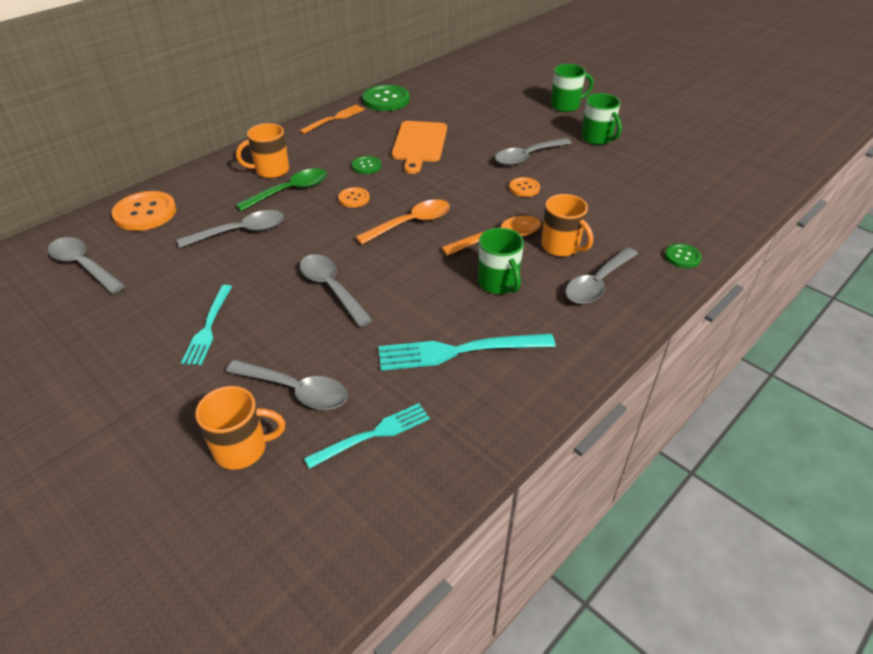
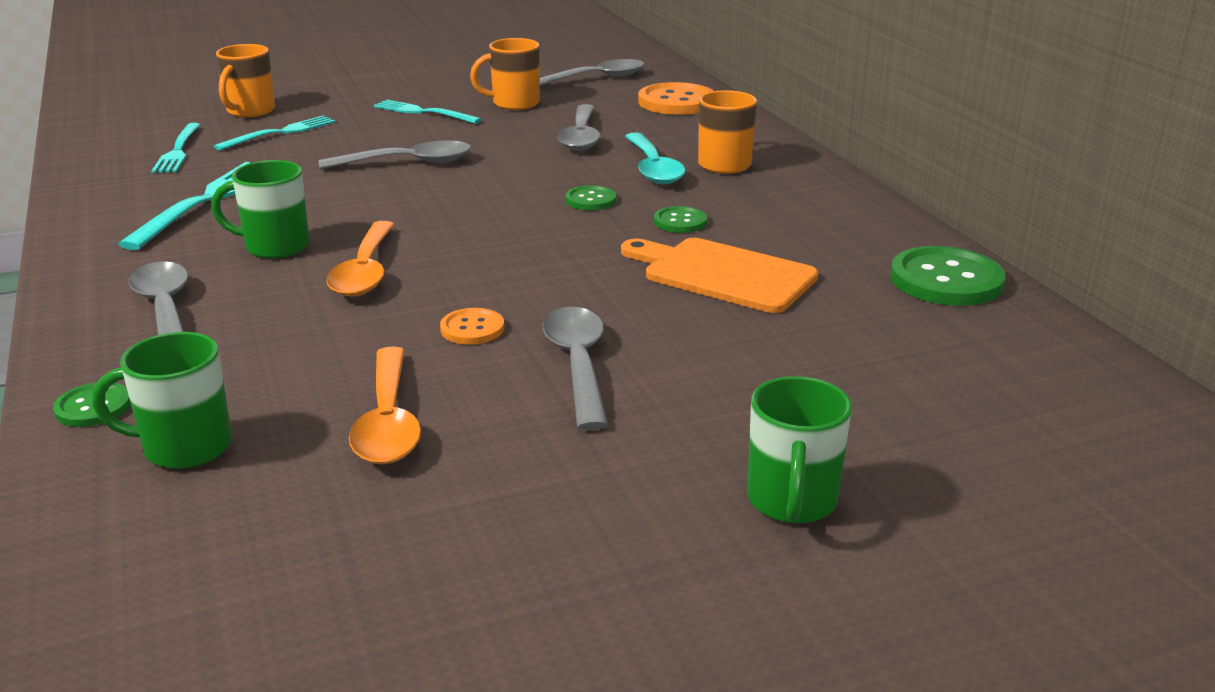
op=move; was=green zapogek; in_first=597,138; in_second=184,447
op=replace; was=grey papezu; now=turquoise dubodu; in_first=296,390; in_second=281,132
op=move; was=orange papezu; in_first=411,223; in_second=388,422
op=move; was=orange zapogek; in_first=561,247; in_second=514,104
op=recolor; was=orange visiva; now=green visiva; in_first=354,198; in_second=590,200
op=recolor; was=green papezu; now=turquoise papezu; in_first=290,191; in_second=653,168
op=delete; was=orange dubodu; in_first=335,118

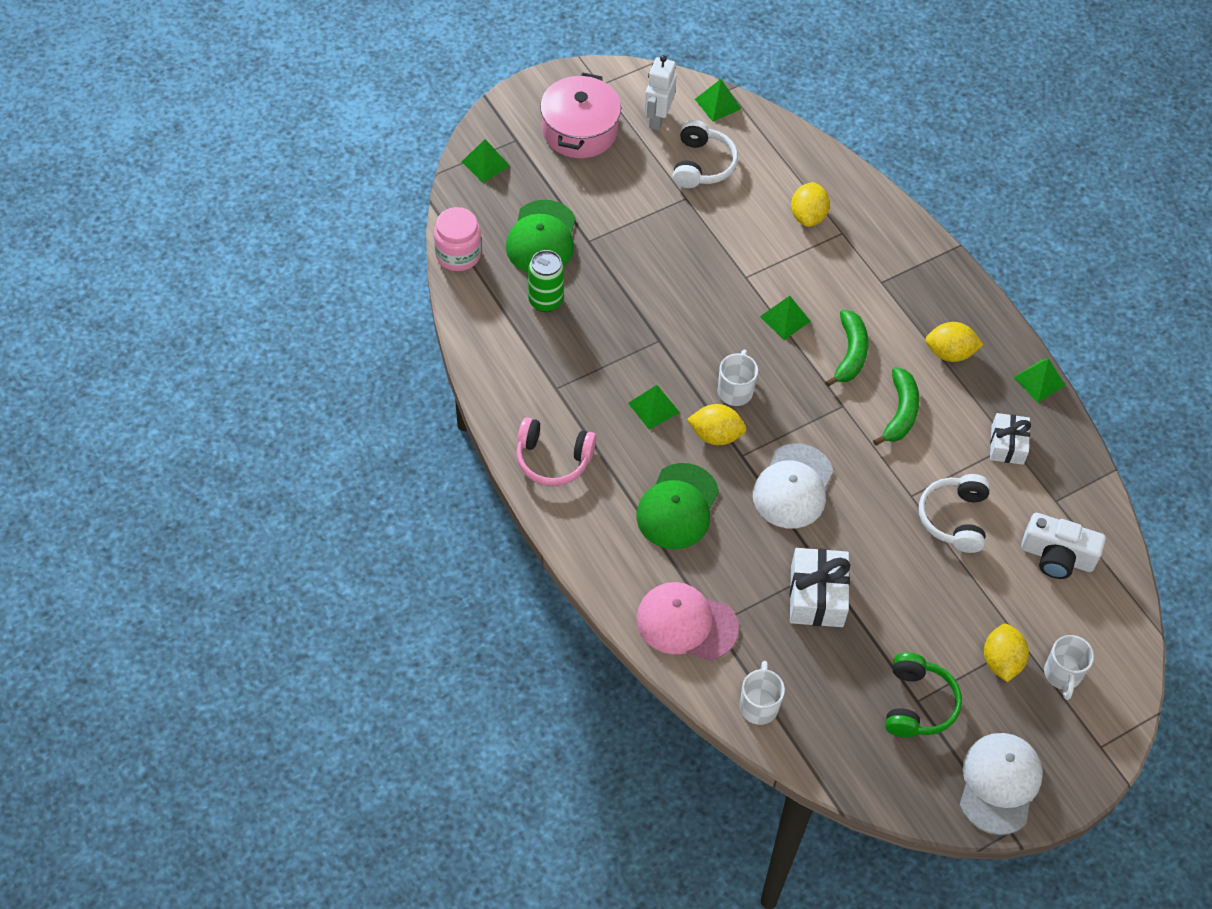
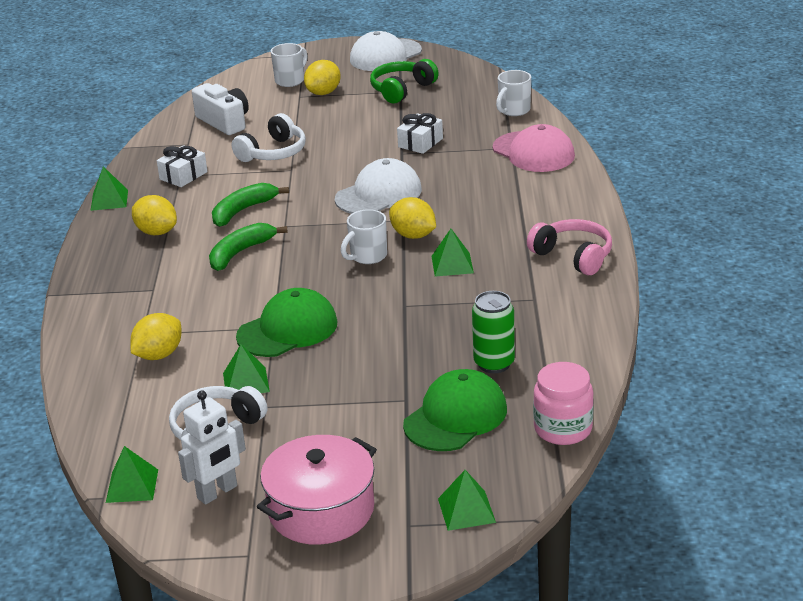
op=move; was=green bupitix; in_first=785,319; in_second=246,382
op=move; was=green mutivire; in_first=677,507; in_second=287,329
op=resize; was=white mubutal; in_first=817,596; in_second=420,143; ratio=0.66

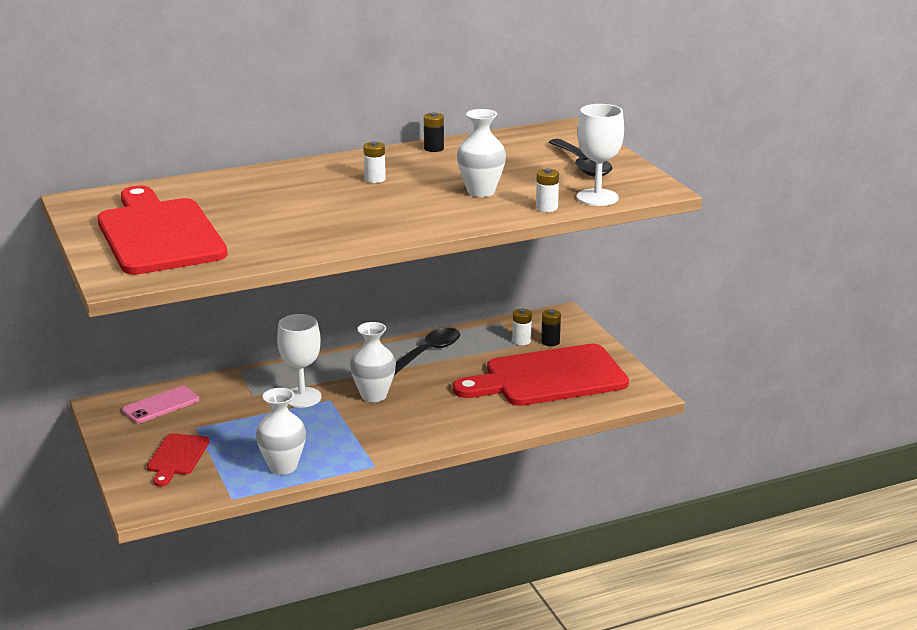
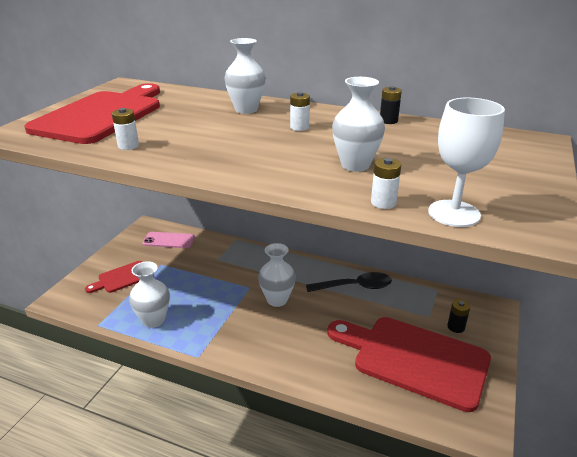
op=move; was=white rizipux; in_first=521,341; in_second=128,146
op=insert; now=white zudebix; in_second=246,110
op=delete; was=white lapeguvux; in_first=302,397
op=delete; was=black papezu; in_first=582,165

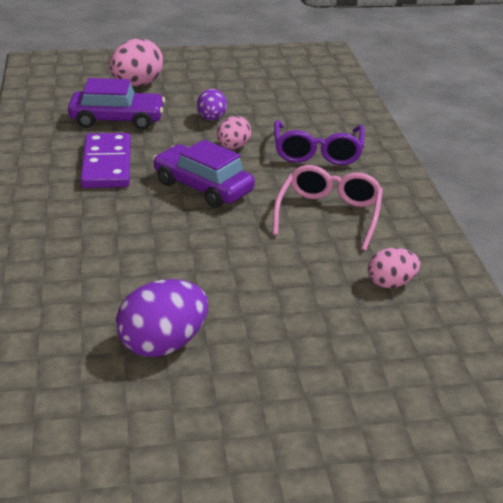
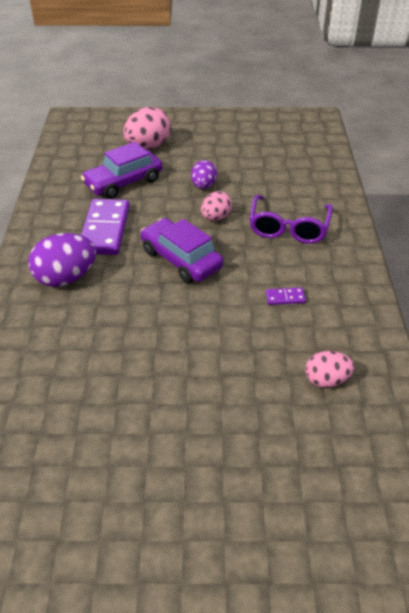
op=move; was=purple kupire; in_first=163,344; in_second=66,278
op=rotate; was=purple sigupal; in_first=117,119; in_second=124,182; clockwise=135
op=replace; was=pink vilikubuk; now=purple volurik; in_first=329,215; in_second=285,298

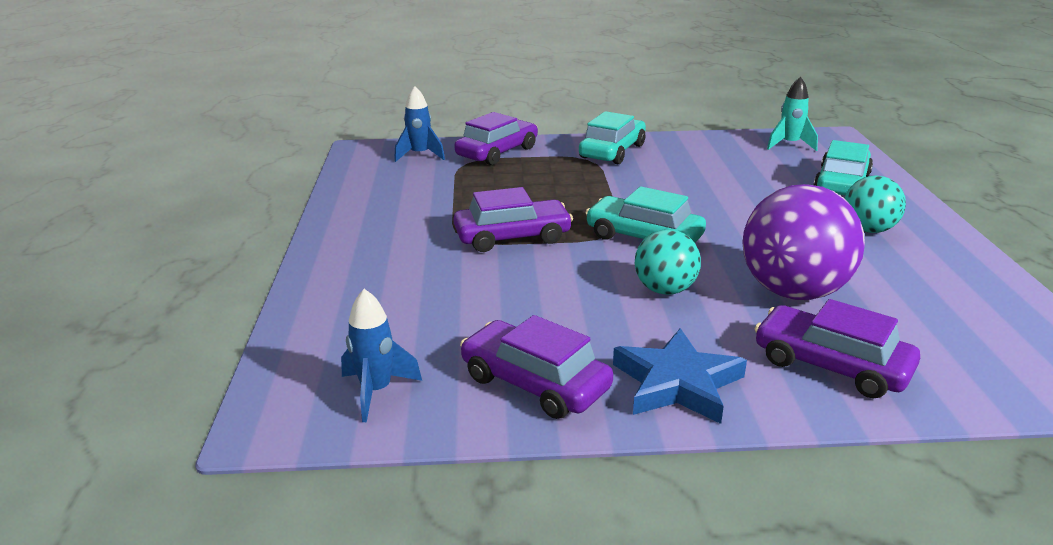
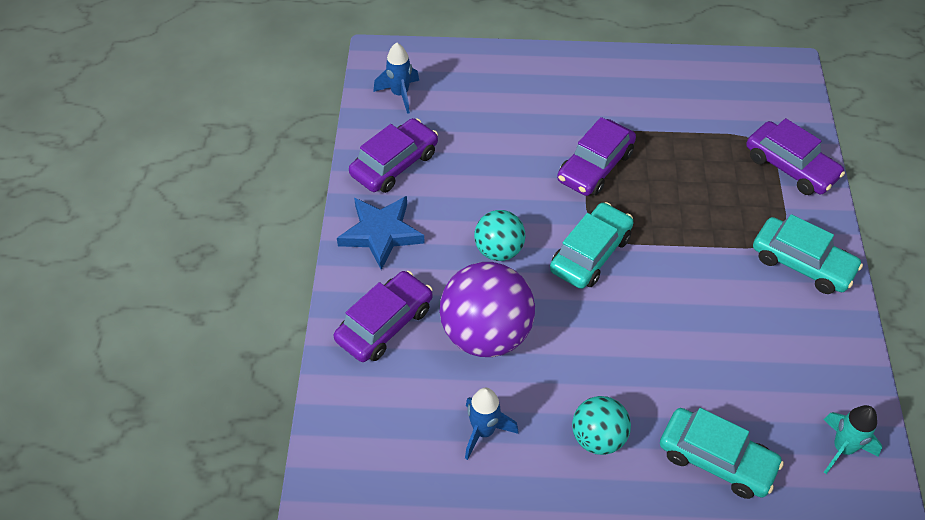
op=move; was=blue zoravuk; in_first=420,155; in_second=483,431
op=rotate; was=purple sigupal; in_first=512,237; in_second=595,166; clockwise=45

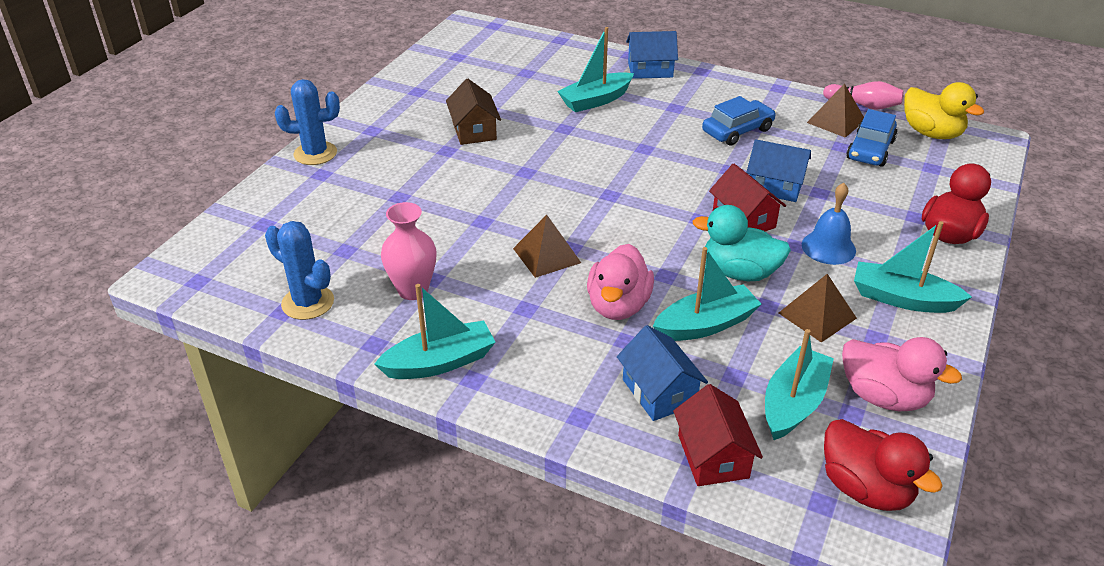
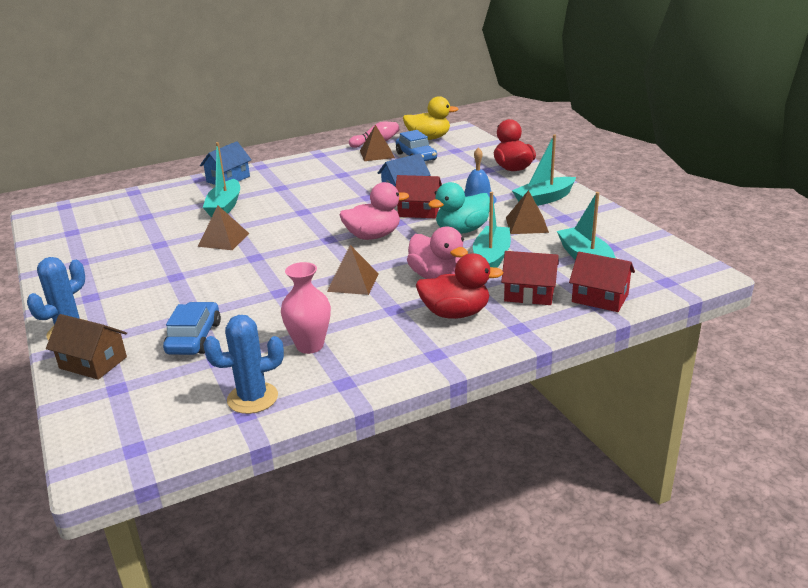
op=move; was=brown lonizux; in_first=474,130; in_second=93,363
op=move; was=blue sigupal; in_first=737,131; in_second=194,338
op=insert; now=brown bupitix; in_second=223,239
op=move; was=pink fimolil; in_first=884,396; in_second=373,236
op=move; was=red fimolil; in_first=866,488; in_second=455,313
op=recolor; was=blue lonizux; now=red lonizux; in_first=659,392; in_second=529,294
op=delete; was=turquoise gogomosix; in_first=440,362

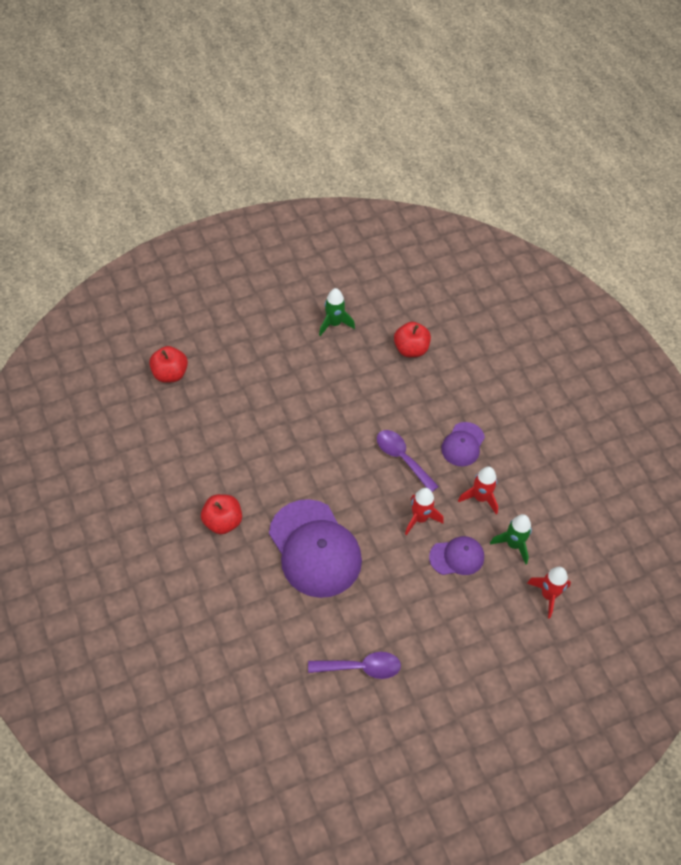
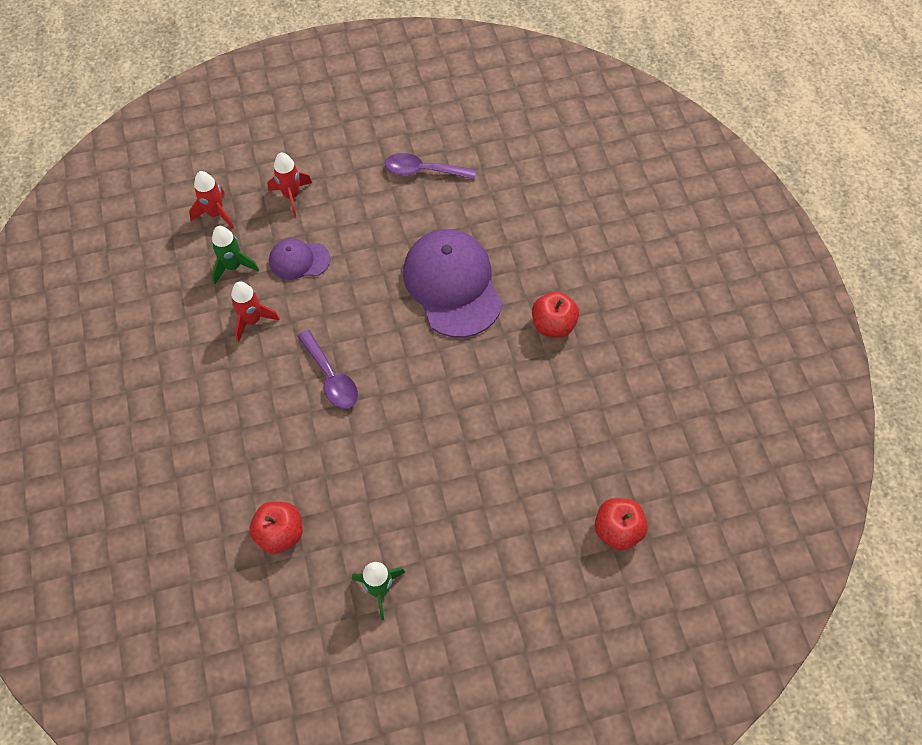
op=move; was=red zoravuk; in_first=420,518; in_second=291,196
op=delete; was=purple mutivire; in_first=463,444

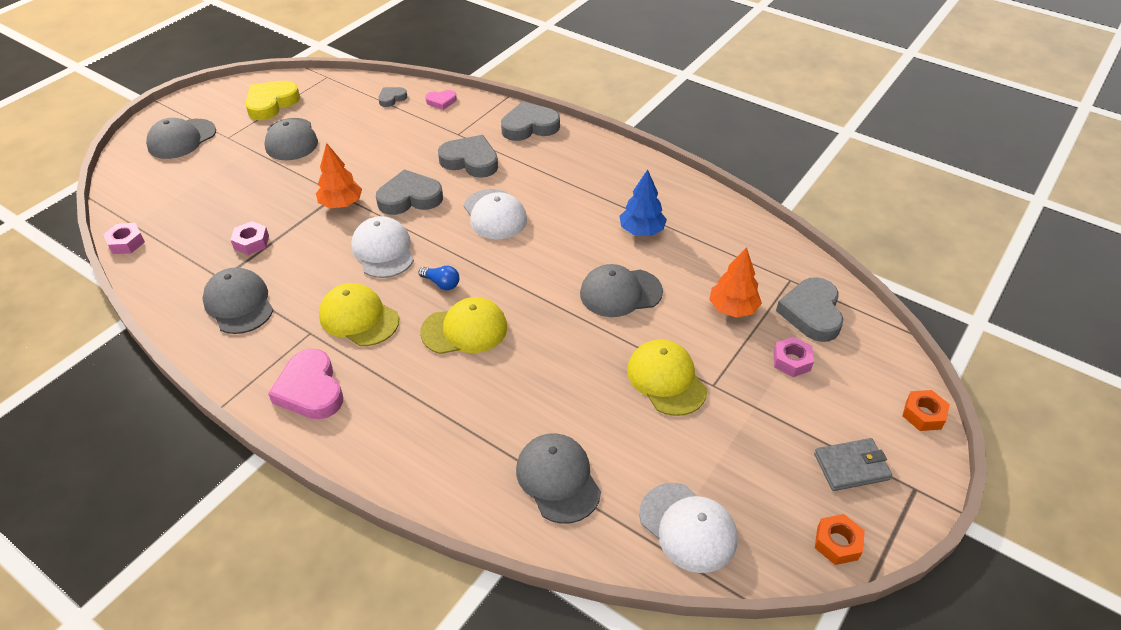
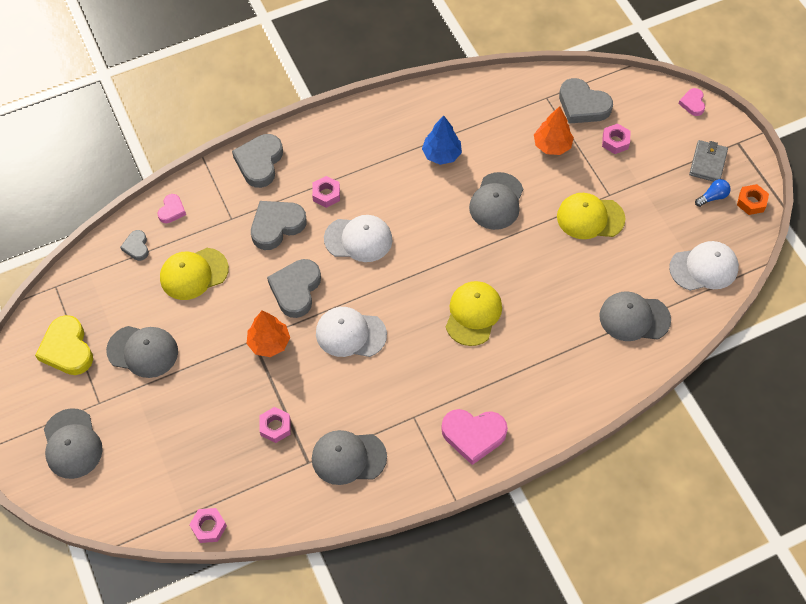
op=move; was=yellow mutivire; in_first=359,318; in_second=194,274
op=insert; now=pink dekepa; in_second=326,194
op=replace; was=orange dekepa; now=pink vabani; in_first=923,414; in_second=692,103
op=move; was=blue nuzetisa; in_first=441,283; in_second=712,197

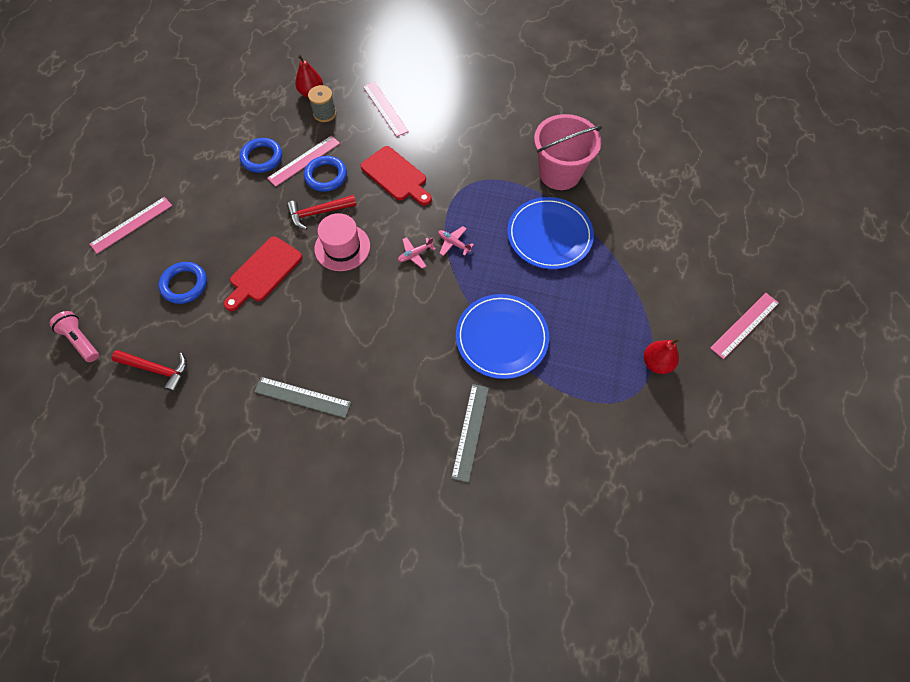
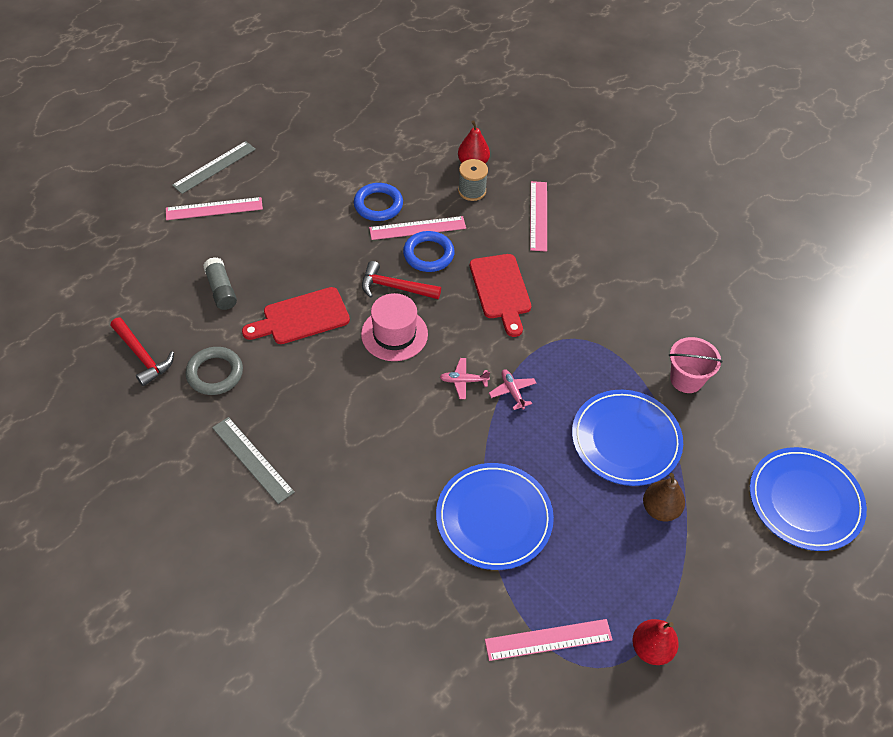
op=move; was=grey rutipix; in_first=470,431; in_second=214,167
op=insert; now=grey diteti; in_second=215,373
op=replace; was=blue diteti; now=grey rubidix; in_first=184,284; in_second=221,290
op=move; was=pink rutipix; in_first=744,325; in_second=548,640
op=insert; now=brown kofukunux; in_second=660,509
op=resize; was=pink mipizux; in_first=559,173; in_second=686,379; ratio=0.61
op=insert; now=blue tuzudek; in_second=805,501
op=delete; was=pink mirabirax; in_first=81,340

